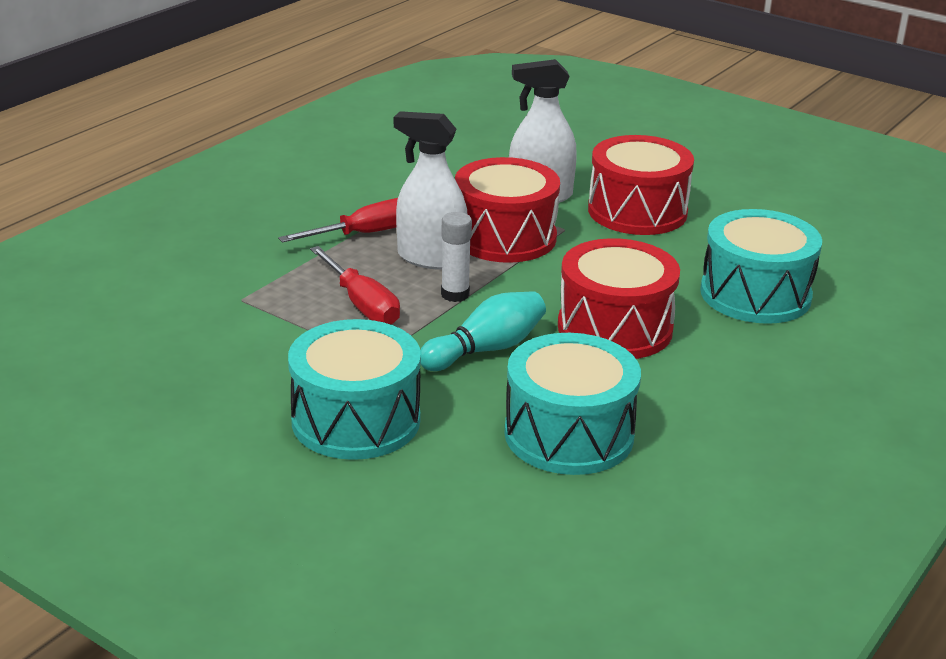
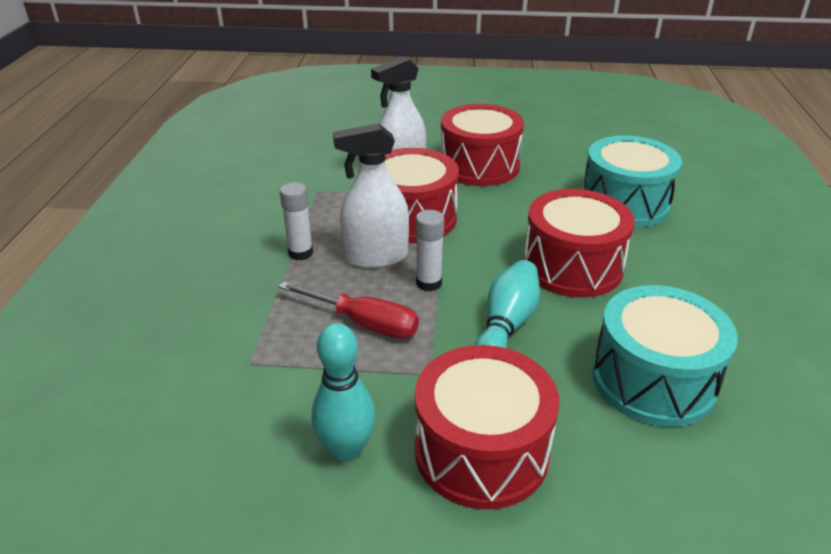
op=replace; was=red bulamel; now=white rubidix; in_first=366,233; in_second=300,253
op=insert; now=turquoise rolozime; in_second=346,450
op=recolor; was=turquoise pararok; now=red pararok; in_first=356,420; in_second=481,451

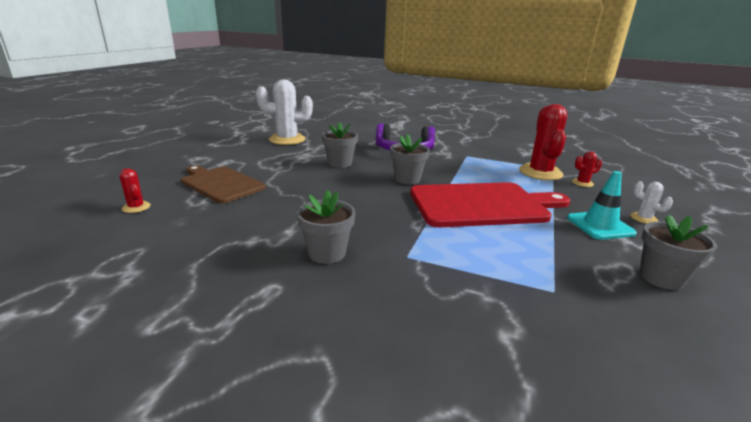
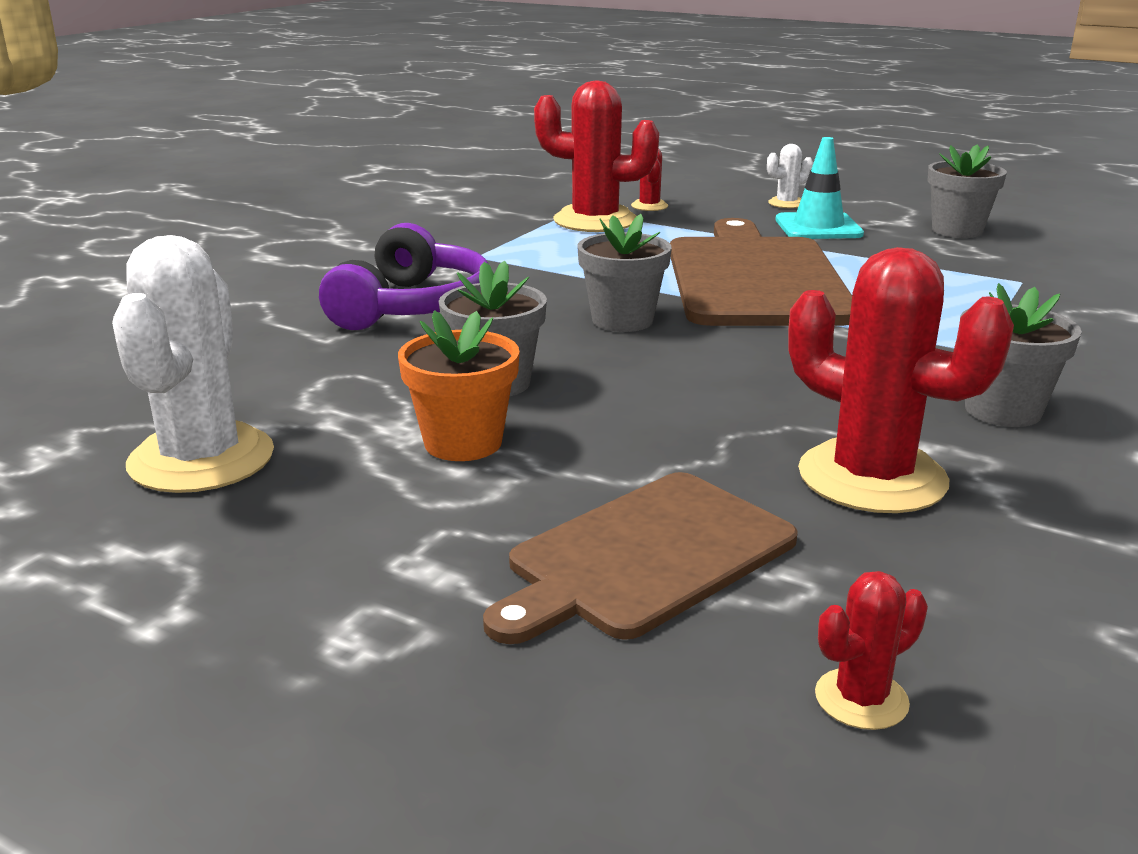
op=insert; now=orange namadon; in_second=463,443
op=recolor; was=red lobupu; now=brown lobupu; in_first=482,205; in_second=754,278
op=insert; now=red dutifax; in_second=872,477

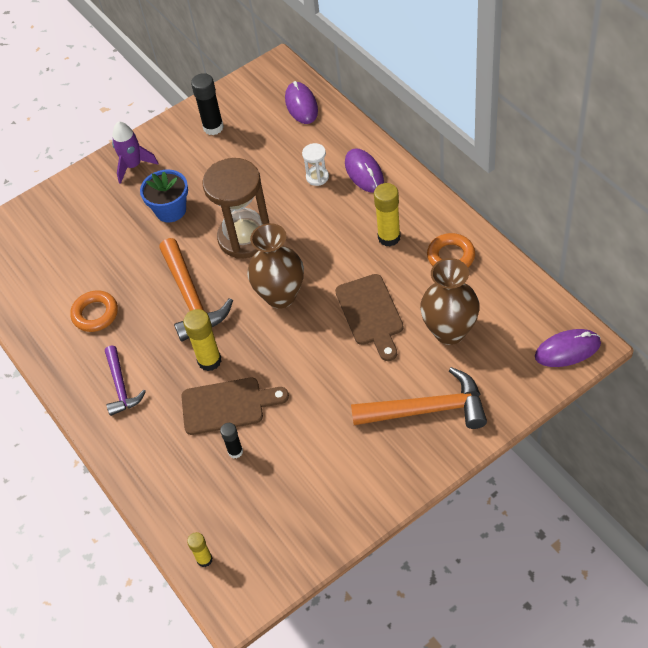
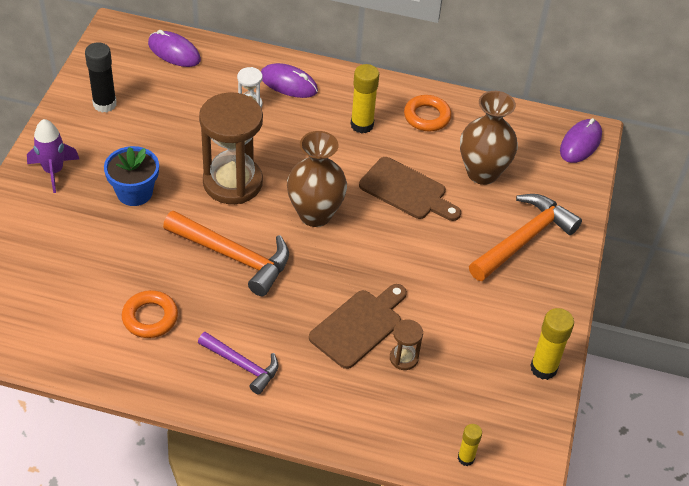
op=replace; was=black rubidix; now=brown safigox; in_first=235,451; in_second=403,358
op=move; was=yellow rubidix; in_first=209,361; in_second=543,368

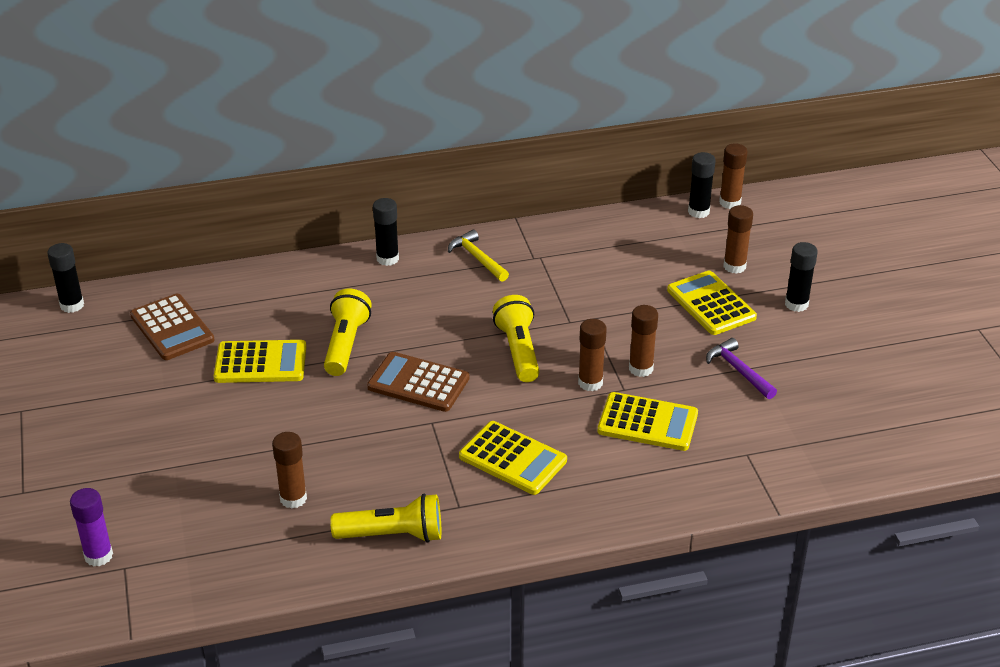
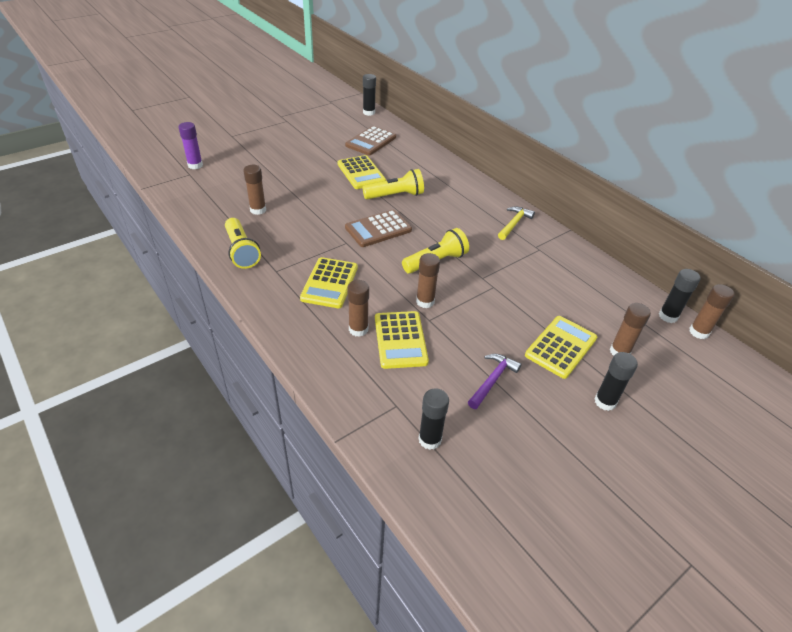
op=rotate; was=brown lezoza; in_first=418,383; in_second=378,229; clockwise=-120
op=move; was=brown rubidix; in_first=641,368; in_second=358,329
op=move; was=black rubidix; in_first=387,259; in_second=430,439

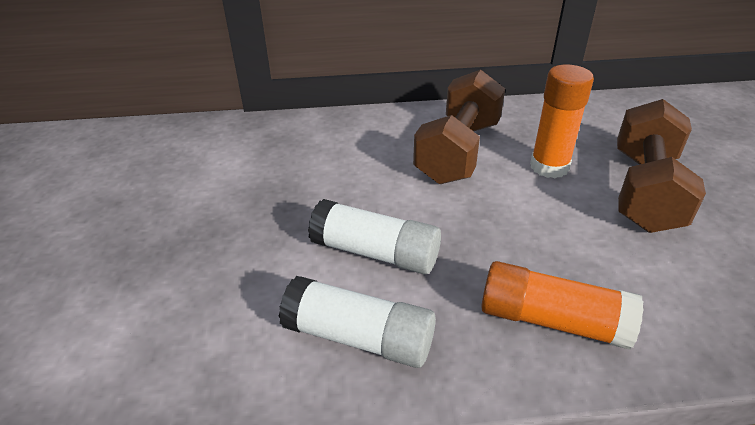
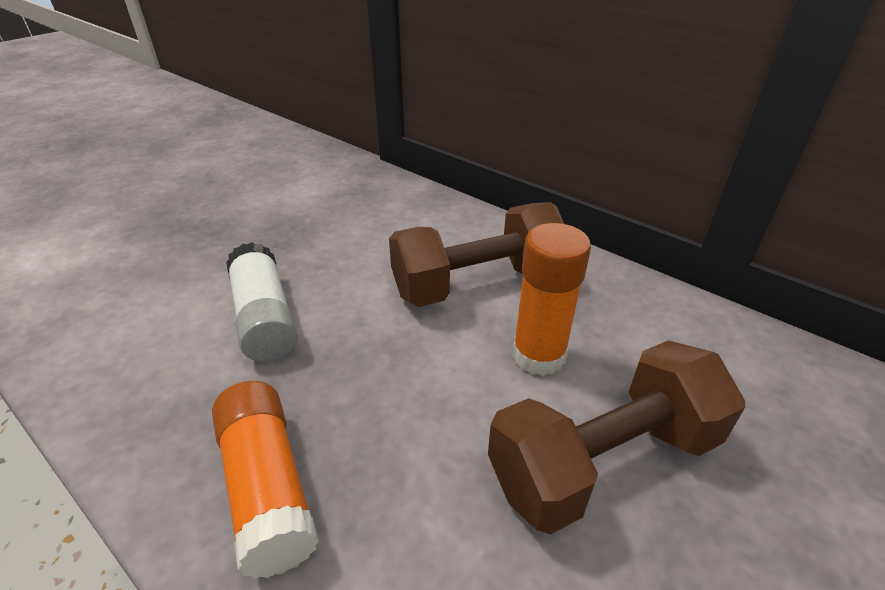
op=delete; was=white rubidix; in_first=358,337

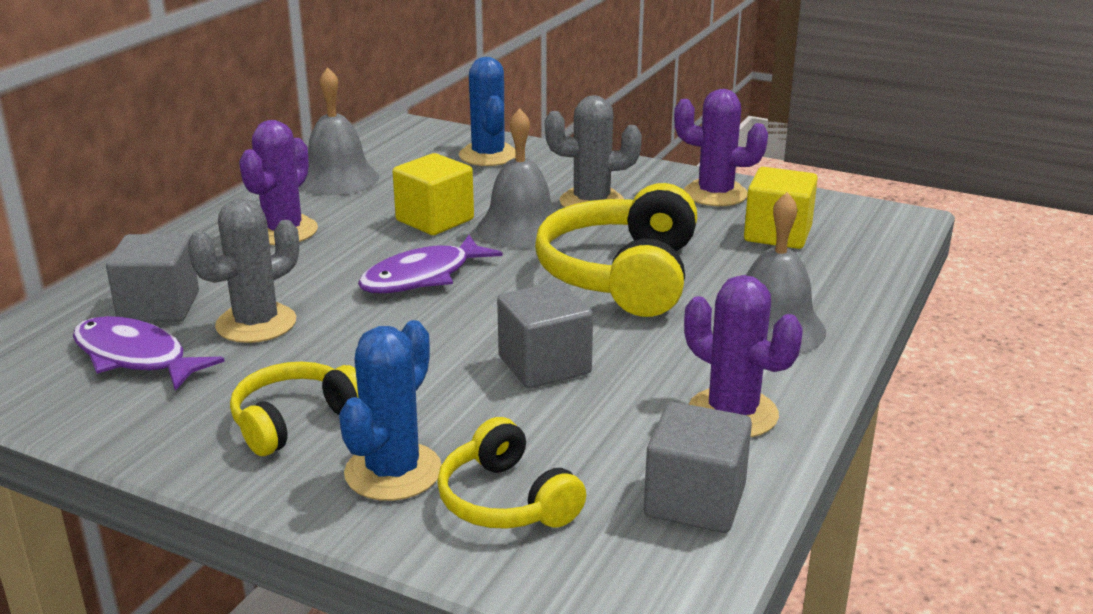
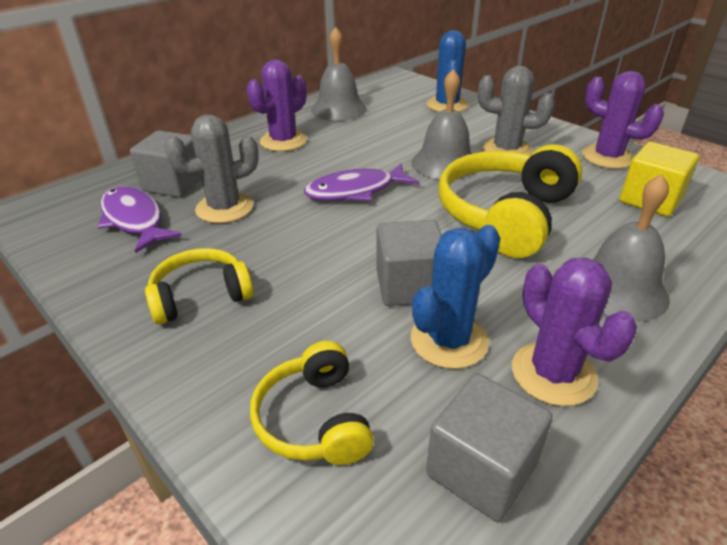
op=move; was=blue dutifax; in_first=393,472; in_second=449,340
op=delete; was=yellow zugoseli; in_first=435,220

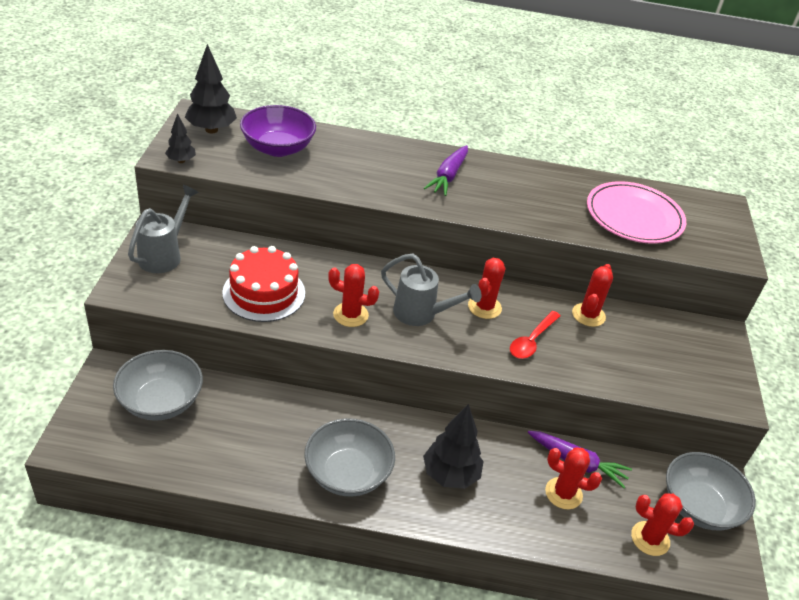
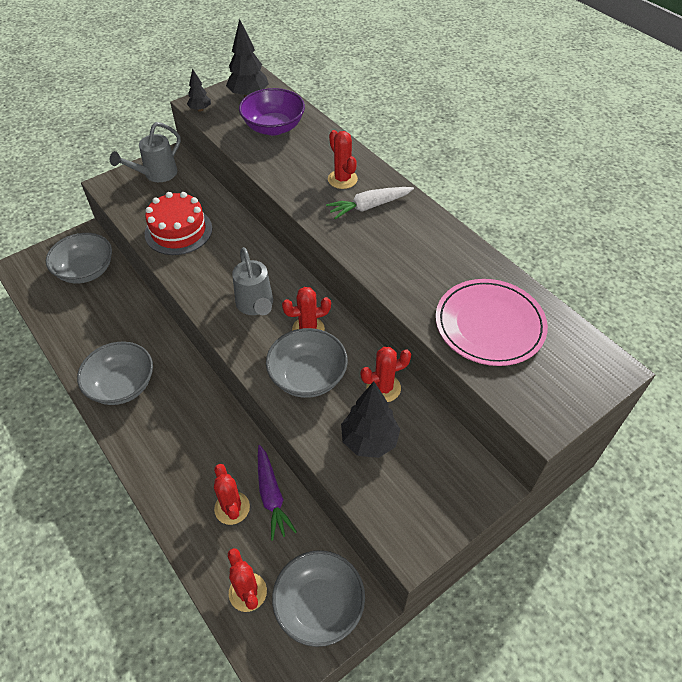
op=rotate; was=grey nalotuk; in_first=164,255; in_second=156,175; clockwise=150
op=replace; was=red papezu; now=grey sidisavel; in_first=532,341; in_second=308,377
op=recolor; was=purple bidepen; now=white bidepen; in_first=448,176; in_second=369,206
op=move; was=red dutifax; in_first=350,315; in_second=342,179
op=move; was=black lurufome; in_first=450,475; in_second=369,440

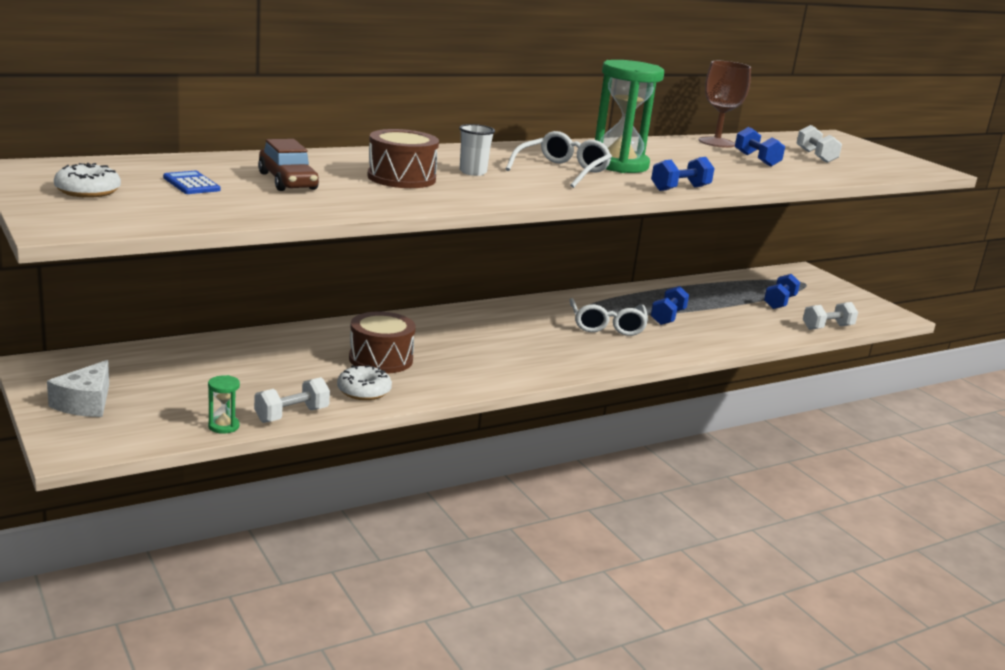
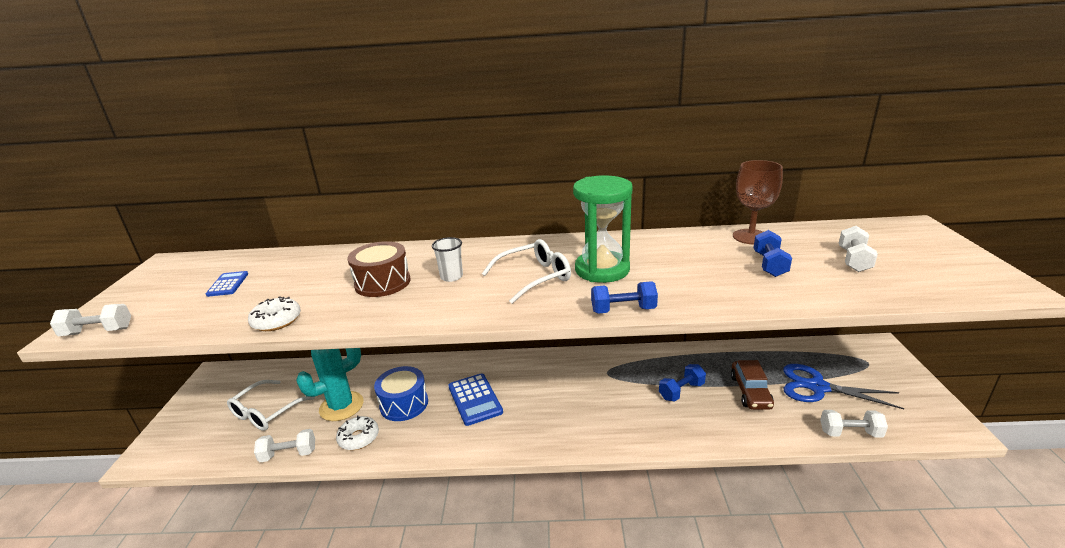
op=insert; now=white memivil; in_second=98,332
op=move; was=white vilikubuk; in_first=606,325; in_second=267,412
op=move; was=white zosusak; in_first=88,191; in_second=276,321
op=insert; now=turquoise dutifax; in_second=341,406
op=recolor; was=brown pararok; now=blue pararok; in_first=381,359; in_second=404,404
op=insert; now=blue lezoza; in_second=475,399
op=move; was=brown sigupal; in_first=287,181; in_second=750,392
op=replace; was=blue memivil; now=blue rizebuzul; in_first=779,302; in_second=817,387
op=delete; was=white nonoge; in_first=85,403
op=delete; was=green safigox; in_first=223,426

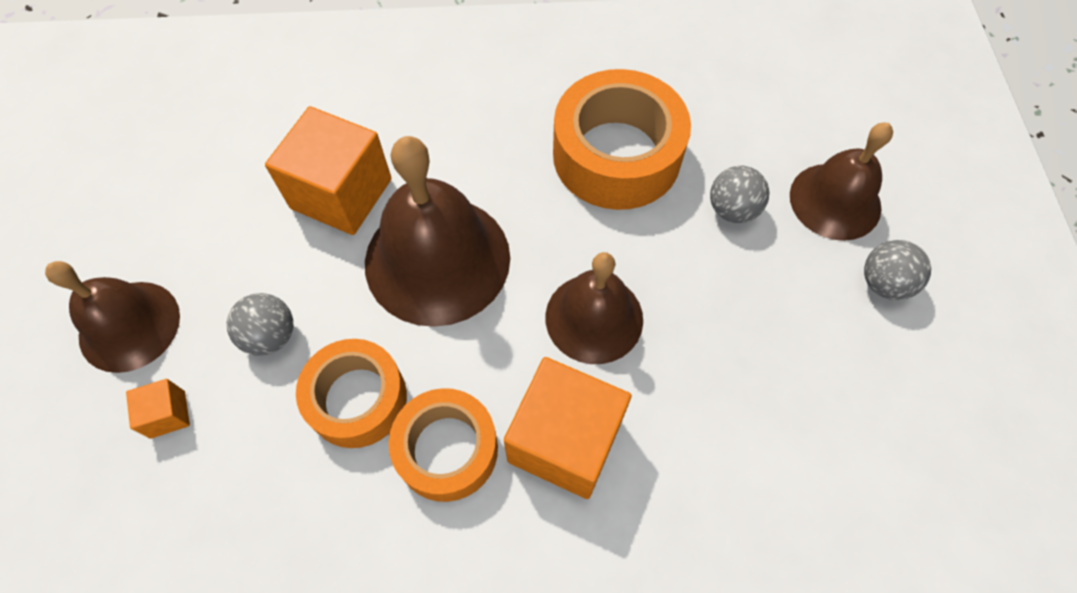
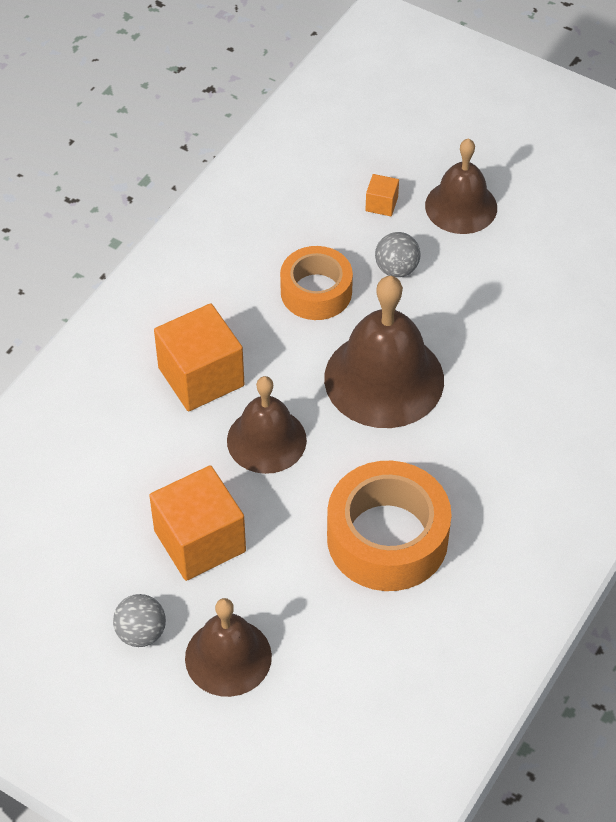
op=move; was=orange zugoseli; in_first=341,193; in_second=200,541
op=delete; was=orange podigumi; in_first=447,449
op=delete; was=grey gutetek; in_first=732,209

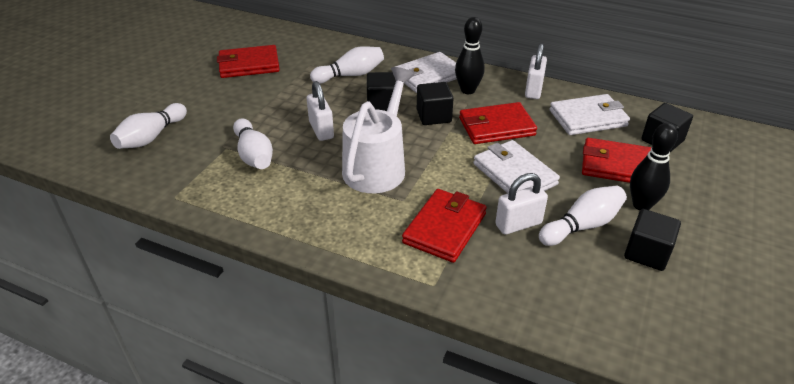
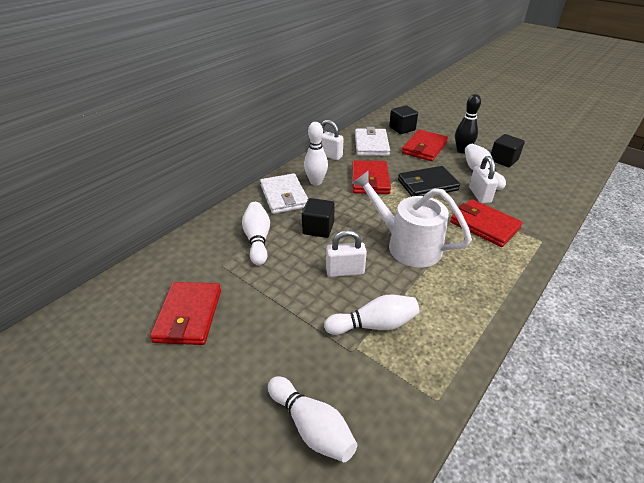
op=recolor; was=black rolozime; now=white rolozime; in_first=467,90; in_second=316,182
op=recolor; was=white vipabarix; now=black vipabarix; in_first=514,174; in_second=427,185
op=delete; was=black zugoseli; in_first=434,116

